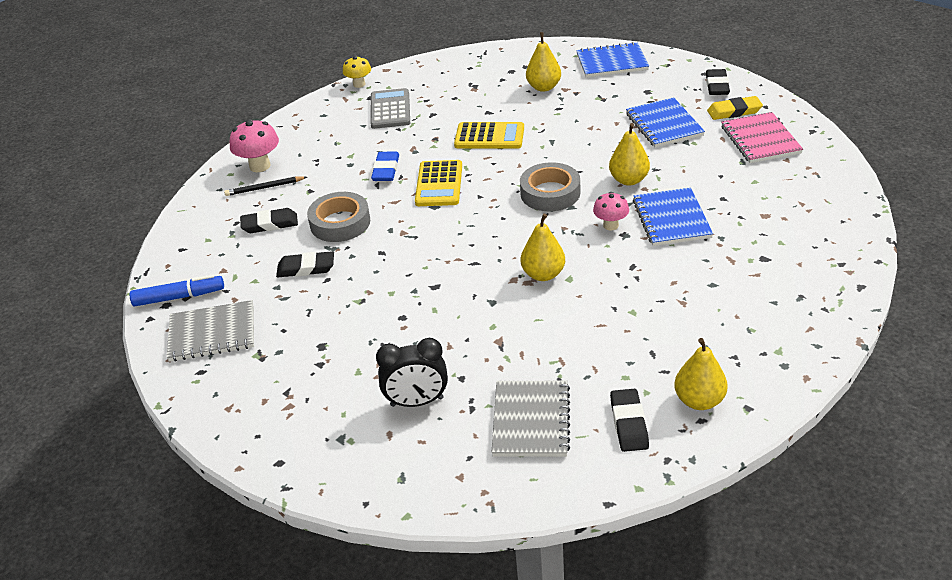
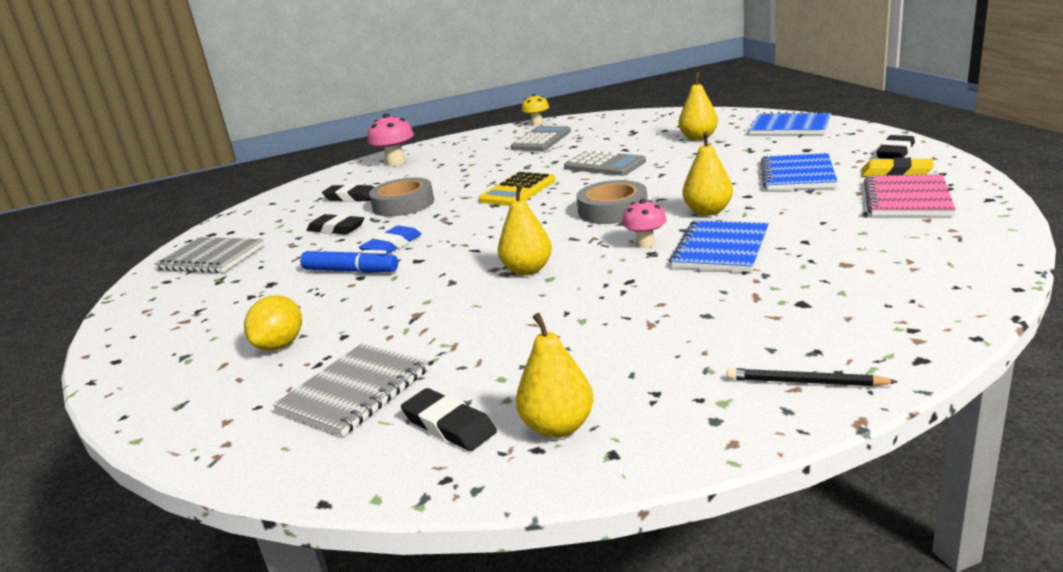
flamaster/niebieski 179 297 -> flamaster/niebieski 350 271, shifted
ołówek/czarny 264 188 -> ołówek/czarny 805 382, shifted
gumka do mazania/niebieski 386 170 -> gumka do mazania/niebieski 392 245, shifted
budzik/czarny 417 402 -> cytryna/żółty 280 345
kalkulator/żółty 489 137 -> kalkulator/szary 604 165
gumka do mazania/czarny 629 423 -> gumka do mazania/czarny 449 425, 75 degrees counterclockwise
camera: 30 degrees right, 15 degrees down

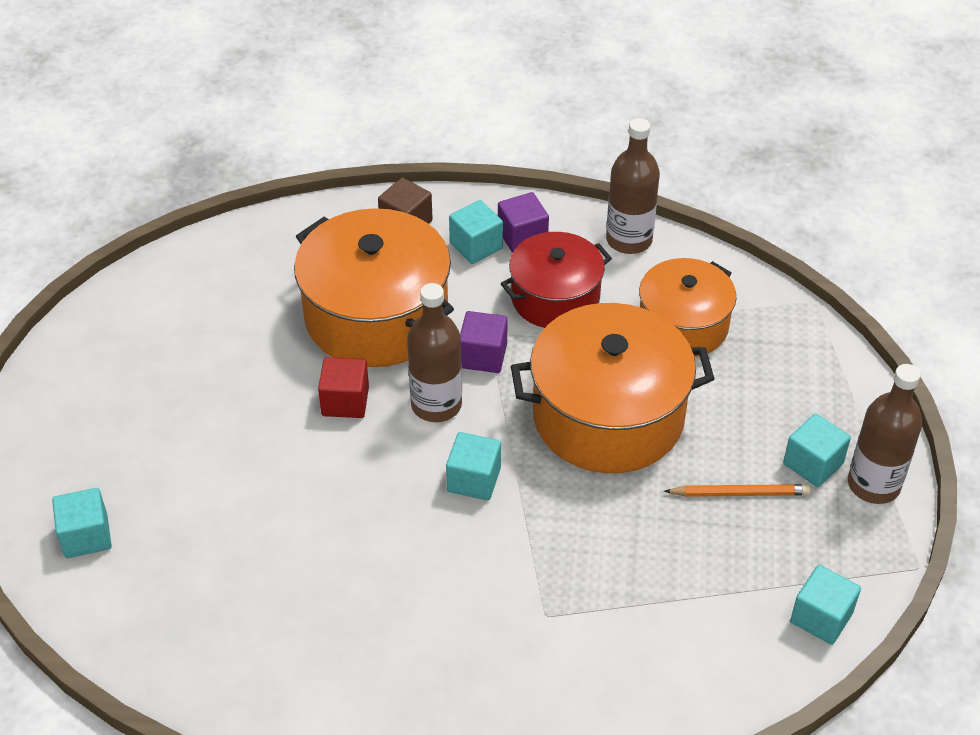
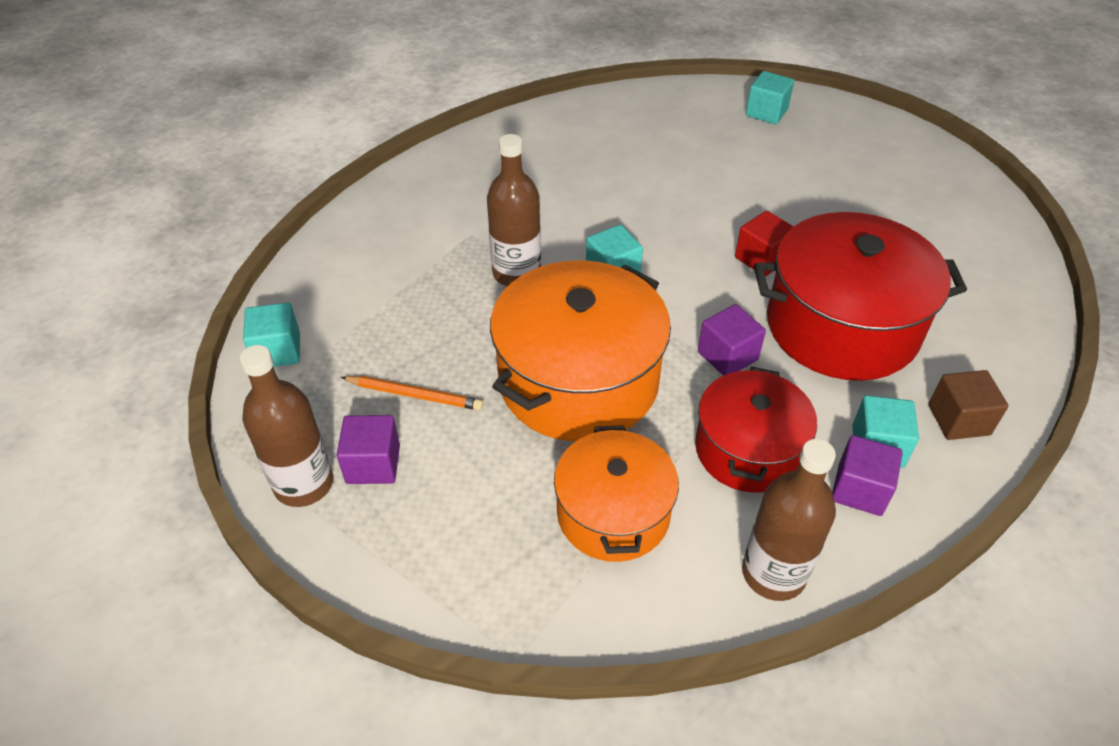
garnek/pomarańczowy 376 316 -> garnek/czerwony 842 326
butelka/brązowy 436 405 -> butelka/brązowy 516 273, shifted
ołówek/pomarańczowy 739 493 -> ołówek/pomarańczowy 414 395, 120 degrees counterclockwise
sześcian/turkusowy 813 464 -> sześcian/fioletowy 373 464
camera: 135 degrees right, 0 degrees up

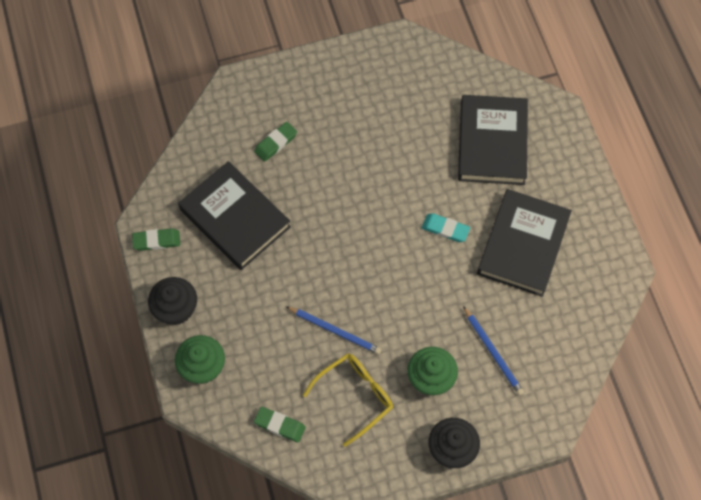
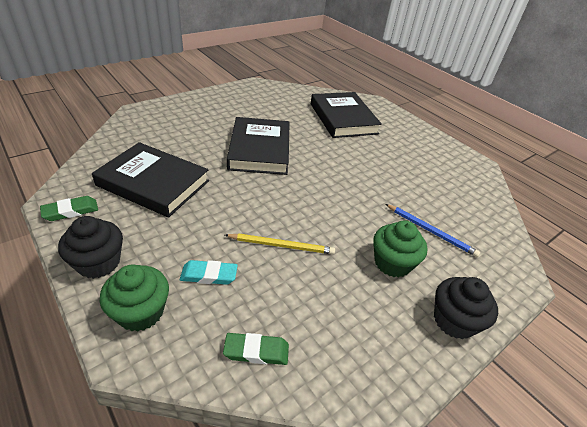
gumka do mazania/zielony 275 143 -> none
ołówek/niebieski 335 331 -> ołówek/żółty 281 245
okulary/żółty 355 396 -> none
gumka do mazania/turkusowy 445 229 -> gumka do mazania/turkusowy 209 275, shifted
książka/czarny 523 245 -> książka/czarny 259 149, shifted
camera: 25 degrees left, 25 degrees down

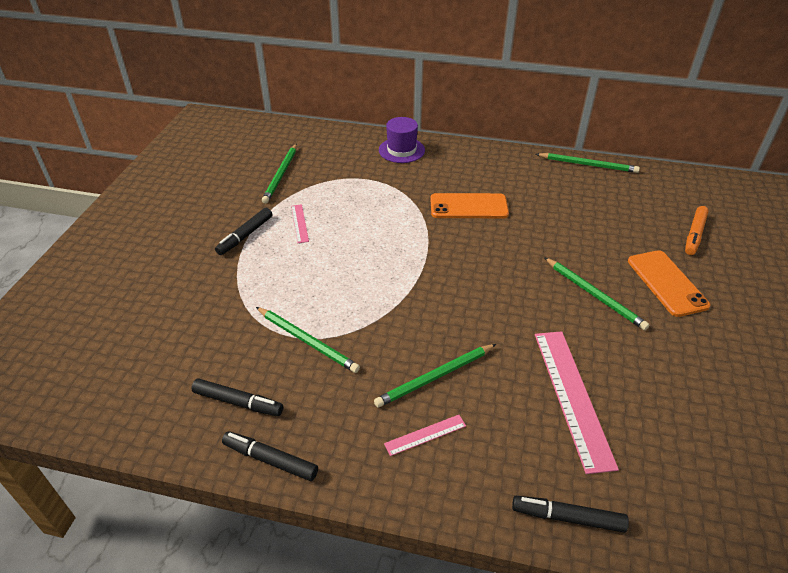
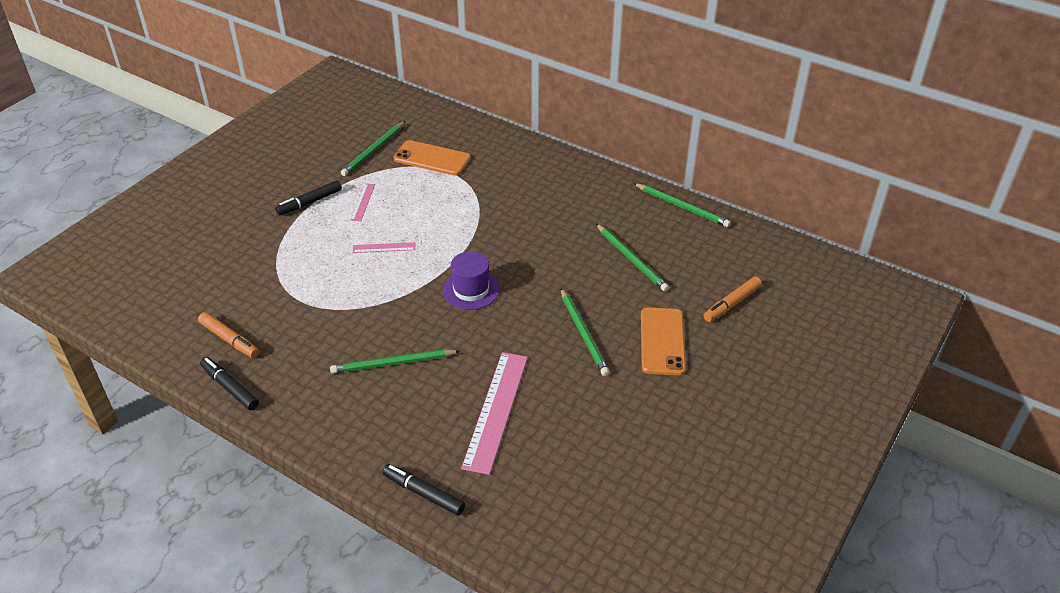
flamaster/czarny 238 402 -> flamaster/pomarańczowy 229 339
ołówek/zielony 307 341 -> ołówek/zielony 631 259, shifted
kapelusz/fioletowy 401 150 -> kapelusz/fioletowy 471 290, shifted
linijka/różowy 425 434 -> linijka/różowy 384 247, shifted
telefon/pomarańczowy 468 206 -> telefon/pomarańczowy 432 158, shifted
camera: 20 degrees right, 0 degrees up

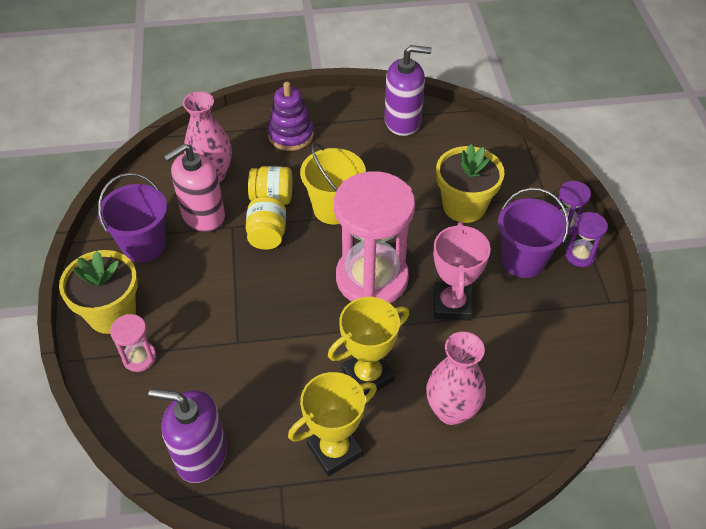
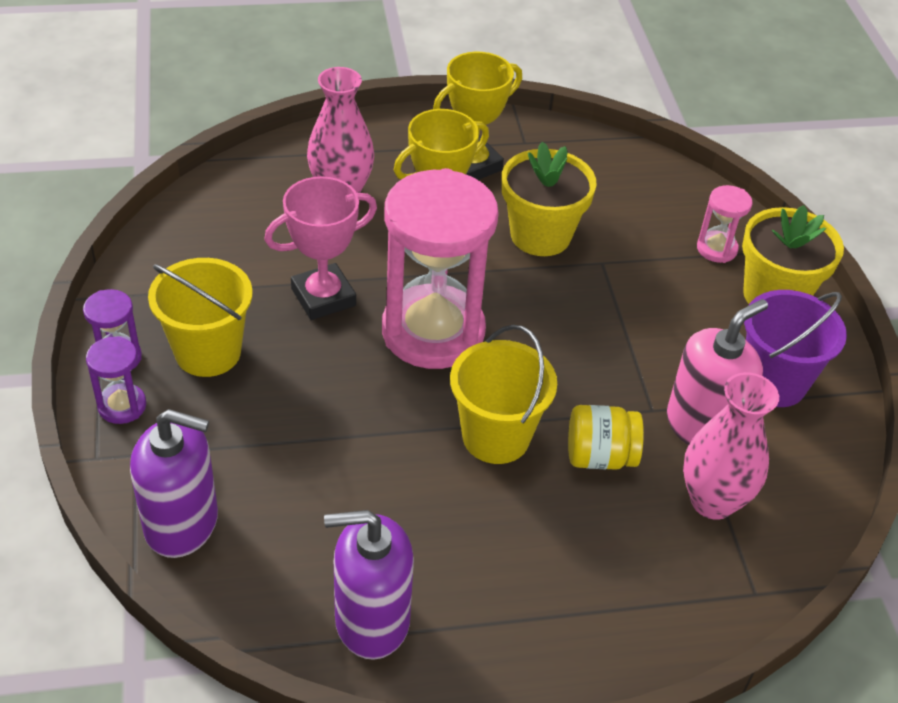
dozownik mydła/fioletowy 201 455 -> dozownik mydła/fioletowy 182 523, shifted
słoik/żółty 267 235 -> none
zabawka nakładanka/fioletowy 291 135 -> none
puchar/różowy 452 305 -> puchar/różowy 323 297, 60 degrees clockwise
doniczka/żółty 464 206 -> doniczka/żółty 540 235, shifted
wiadro/fioletowy 523 260 -> wiadro/żółty 208 352
camera: 175 degrees right, 5 degrees down

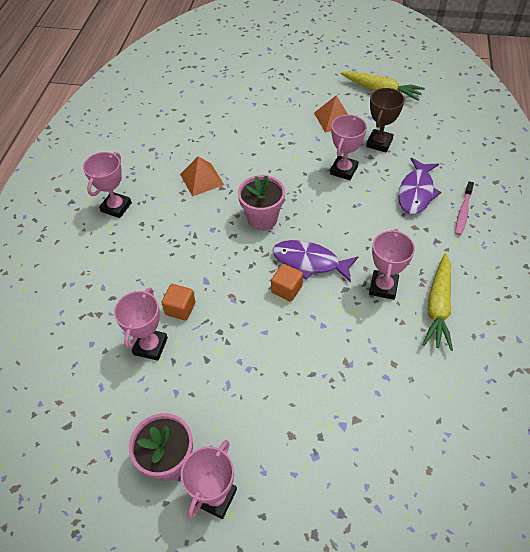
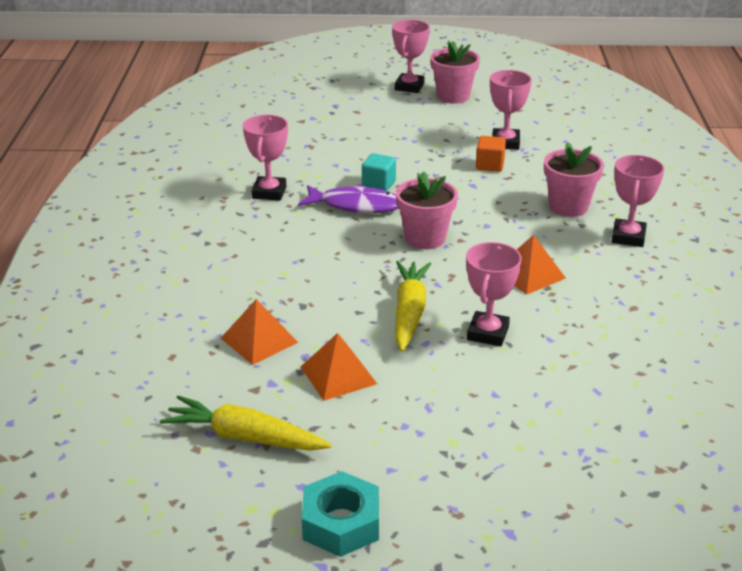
sześcian/pomarańczowy 286 289 -> sześcian/turkusowy 378 184
puchar/różowy 343 170 -> puchar/różowy 487 333, shifted
puchar/brązowy 379 143 -> piramida/pomarańczowy 259 340
ryba/fioletowy 416 192 -> none
marchewka/żółty 438 306 -> marchewka/żółty 409 313, shifted
szczoteczka do zębów/różowy 463 212 -> none
none -> nakrętka/turkusowy 341 523
none -> doniczka/różowy 568 207
camera: 170 degrees right, 20 degrees down

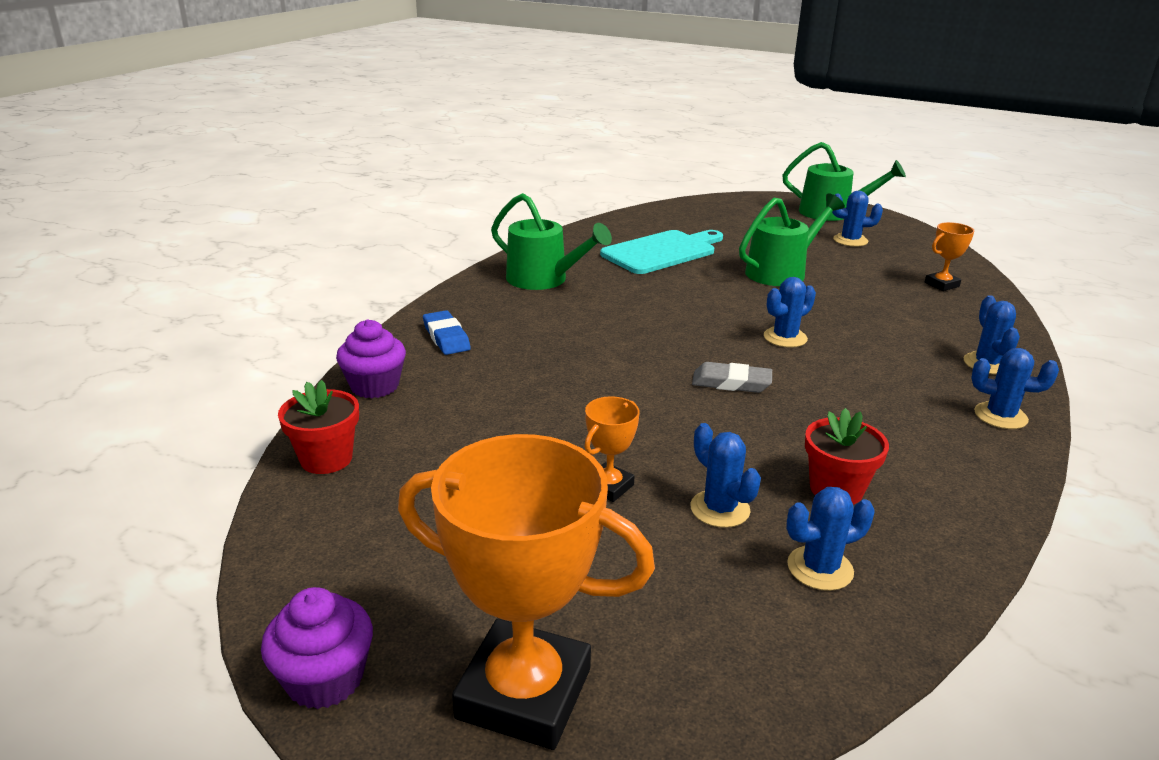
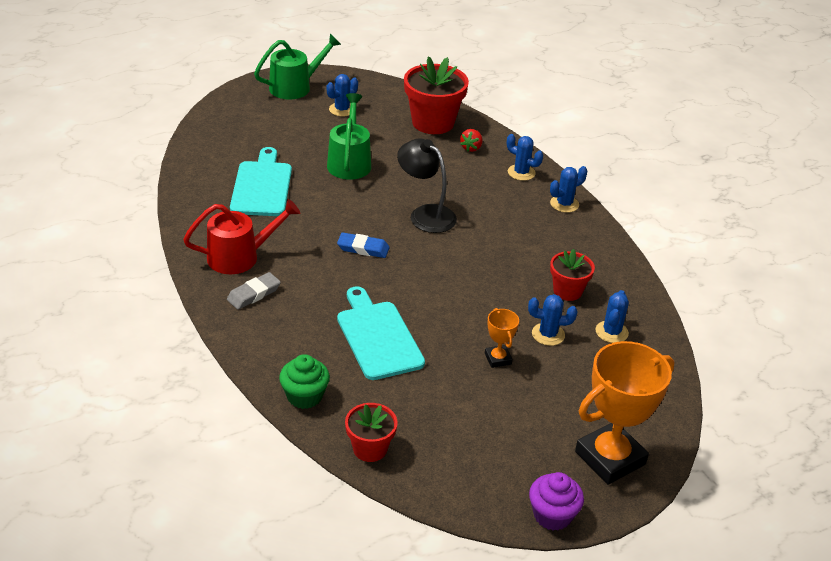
muffinka/fioletowy 374 386 -> muffinka/zielony 304 396
gumka do mazania/niebieski 446 337 -> gumka do mazania/niebieski 363 248, shifted
konewka/zielony 544 280 -> konewka/czerwony 240 257
gumka do mazania/szary 731 383 -> gumka do mazania/szary 254 294, shifted
kaktus/niebieski 785 338 -> lampka/czarny 425 214
puchar/pomarańczowy 941 284 -> doniczka/czerwony 433 123
none -> deska do krojenia/turkusowy 377 337
none -> truskawka/czerwony 471 148
camera: 55 degrees left, 10 degrees up

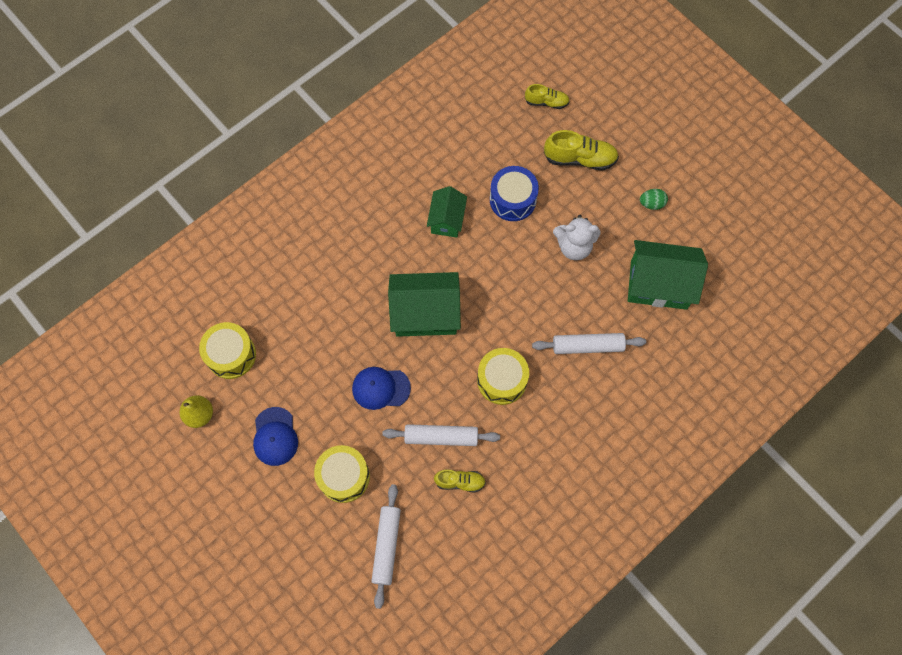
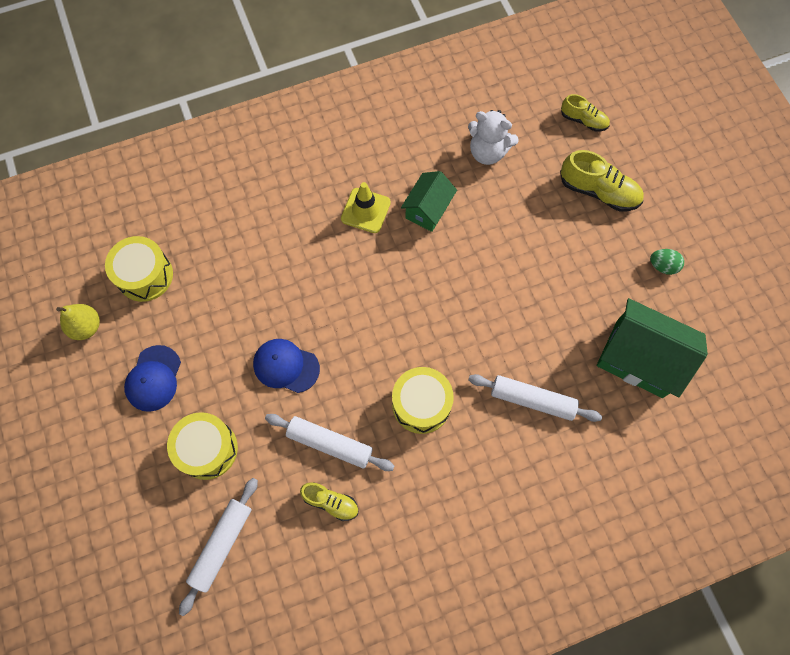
domek/zielony 425 313 -> none
bęben/niebieski 512 200 -> none
miś/biały 574 246 -> miś/biały 487 152, shifted
none -> pachołek/żółty 365 210
camera: 20 degrees right, 0 degrees up

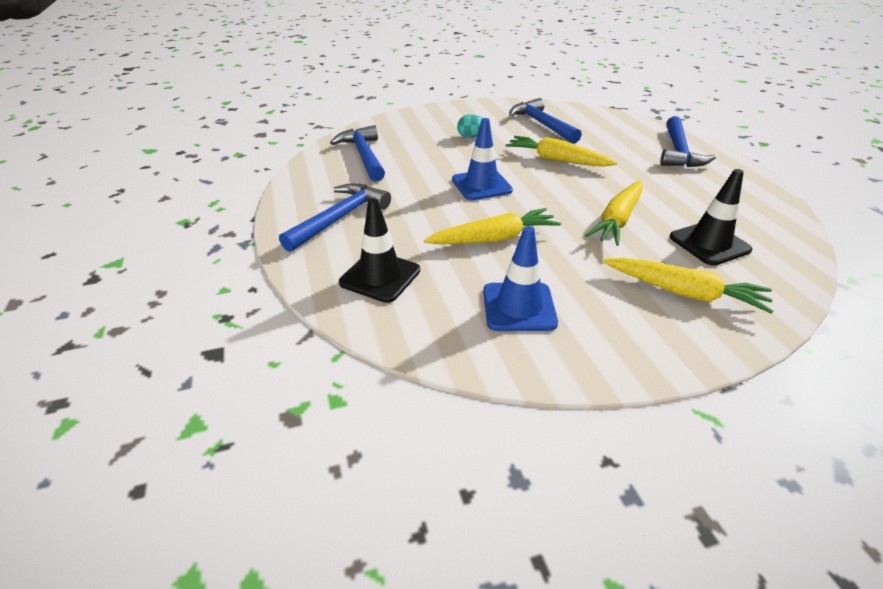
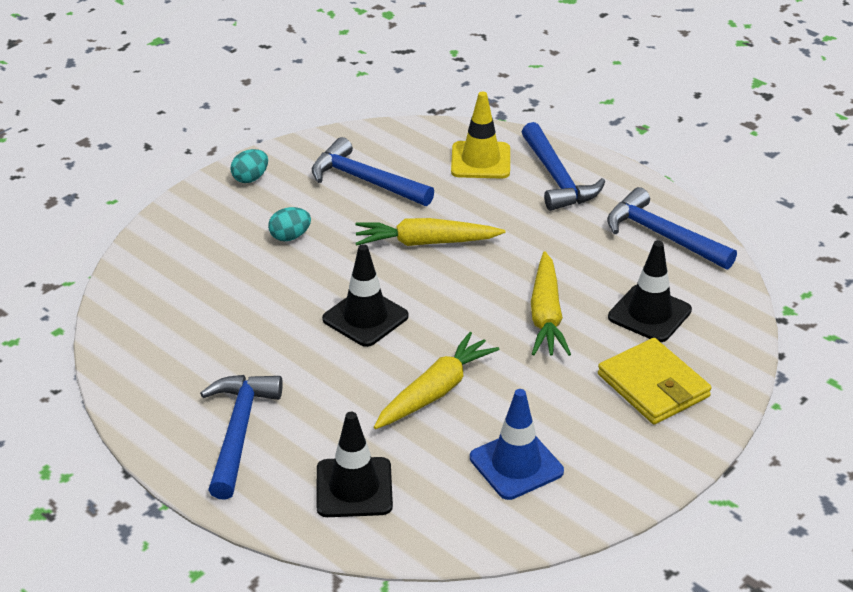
młotek/niebieski 364 156 -> młotek/niebieski 662 236, shifted
pachołek/niebieski 481 185 -> pachołek/czarny 365 318
marchewka/żółty 684 292 -> portfel/żółty 653 386
none -> jajko/turkusowy 250 178
none -> pachołek/żółty 480 161
camera: 30 degrees left, 0 degrees up

